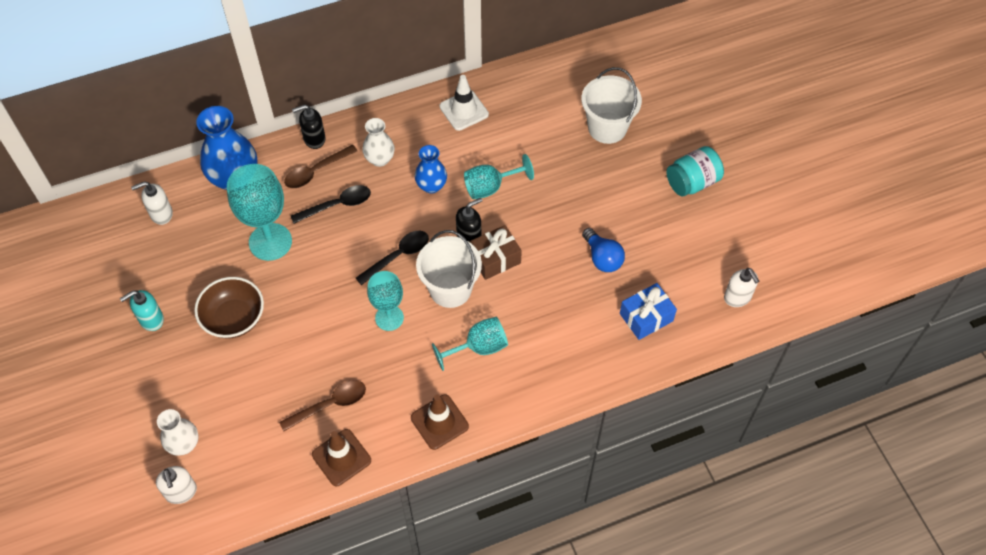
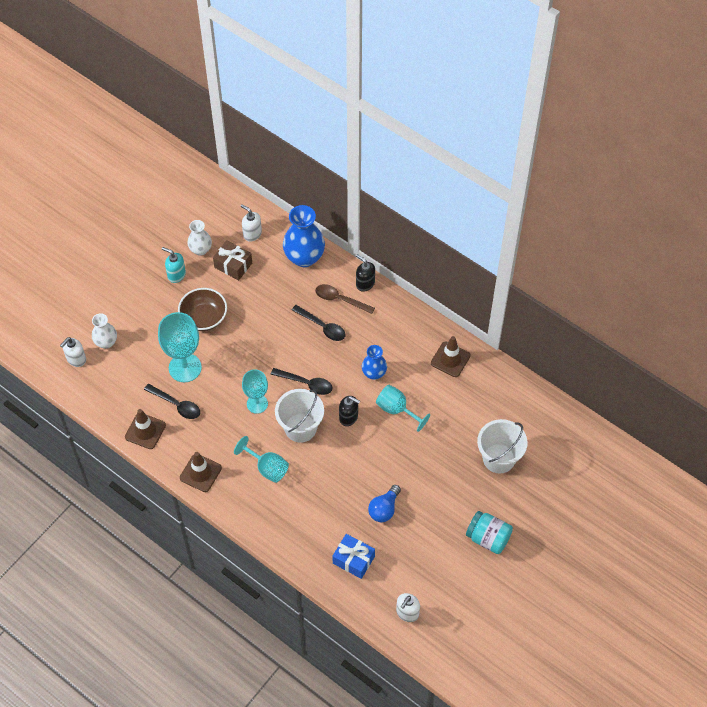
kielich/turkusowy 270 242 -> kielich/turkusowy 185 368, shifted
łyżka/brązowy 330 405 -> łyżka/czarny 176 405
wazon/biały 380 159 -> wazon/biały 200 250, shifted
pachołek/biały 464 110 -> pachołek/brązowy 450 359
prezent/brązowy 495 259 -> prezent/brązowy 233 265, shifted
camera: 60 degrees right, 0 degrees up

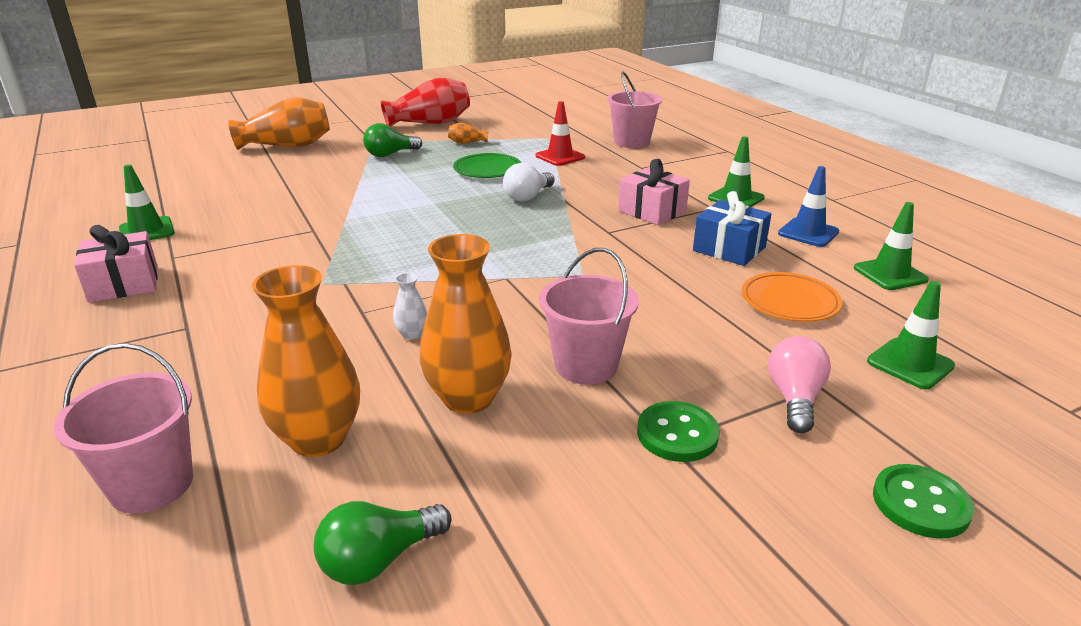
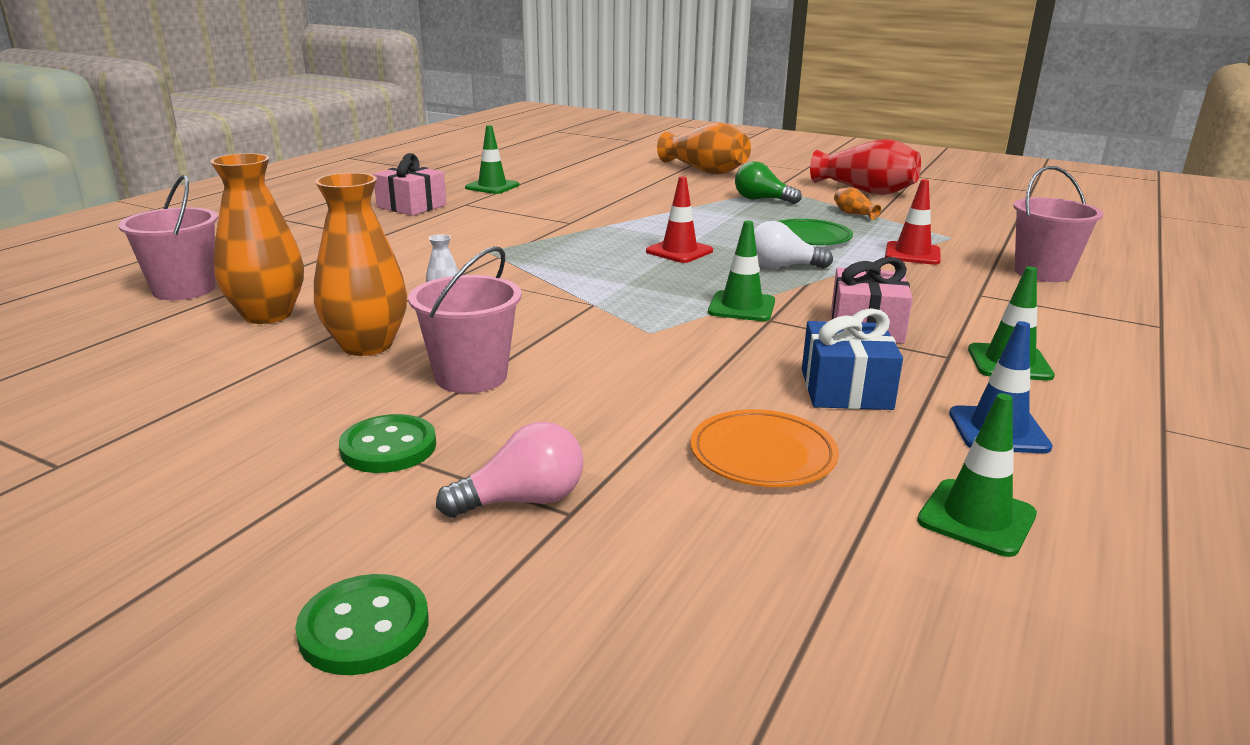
żarówka/zielony 379 559 -> none
pachołek/zielony 910 364 -> pachołek/zielony 741 307, shifted
none -> pachołek/czerwony 679 251
camera: 55 degrees right, 5 degrees down

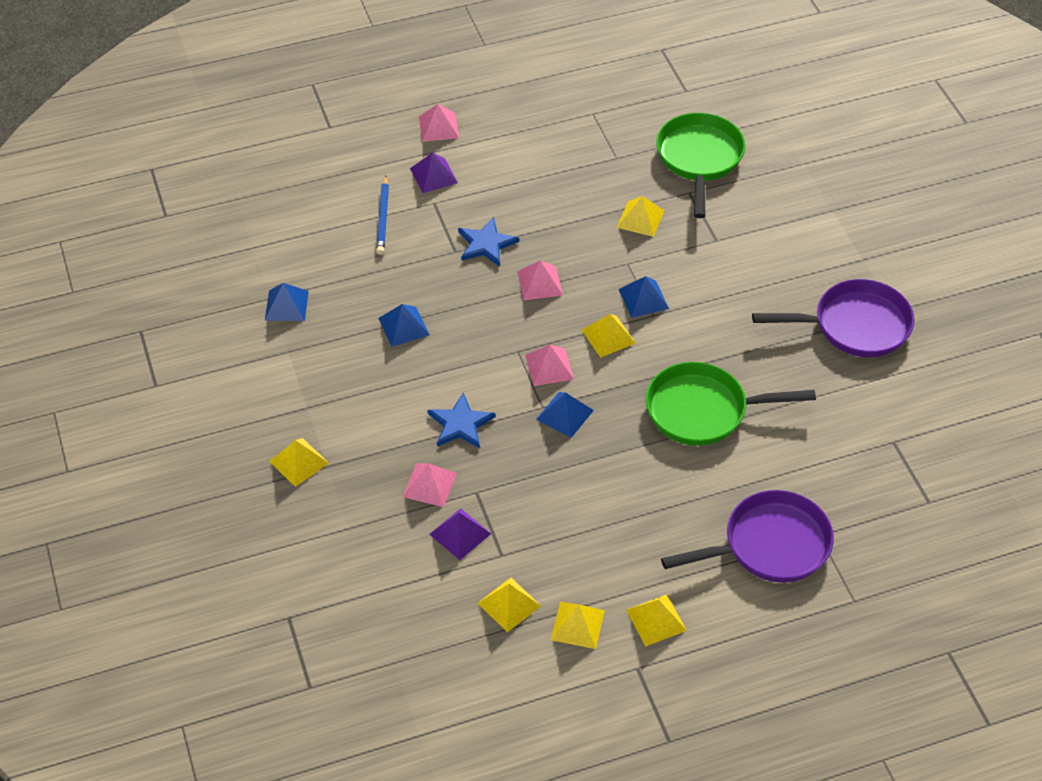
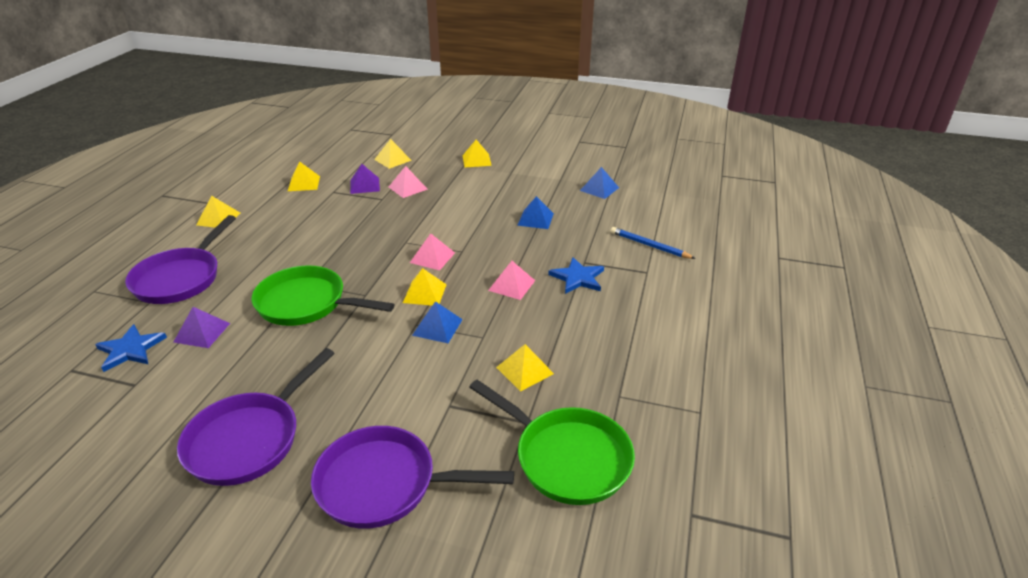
piramida/fioletowy 433 175 -> piramida/fioletowy 202 332, shifted
piramida/różowy 438 127 -> none
gwiazda/niebieski 460 424 -> gwiazda/niebieski 130 349, shifted
piramida/niebieski 565 414 -> none
piramida/żółty 577 625 -> piramida/żółty 393 160, shifted
patelnia/zielony 703 410 -> patelnia/zielony 307 303, 105 degrees counterclockwise
none -> patelnia/fioletowy 384 484
camera: 125 degrees right, 15 degrees down

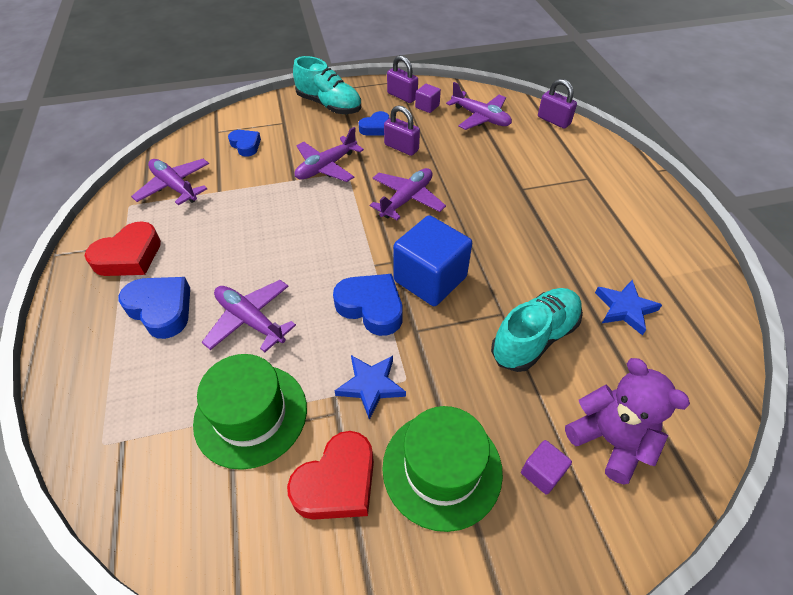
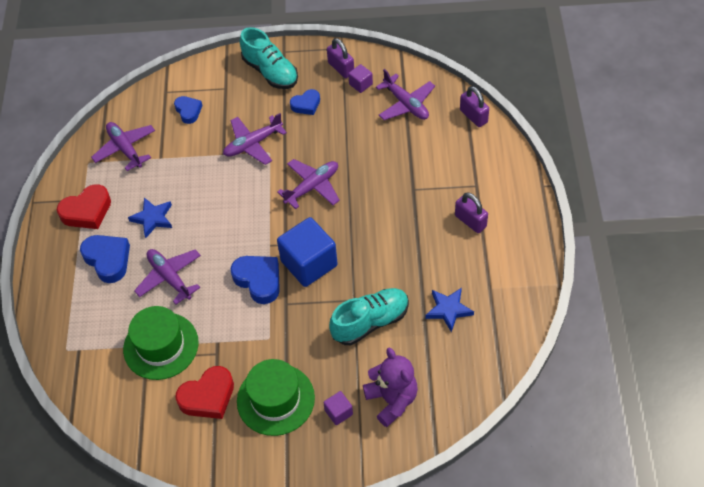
gwiazda/niebieski 371 386 -> gwiazda/niebieski 153 218, shifted
kłódka/fioletowy 401 147 -> kłódka/fioletowy 470 221, shifted
camera: 15 degrees right, 5 degrees up

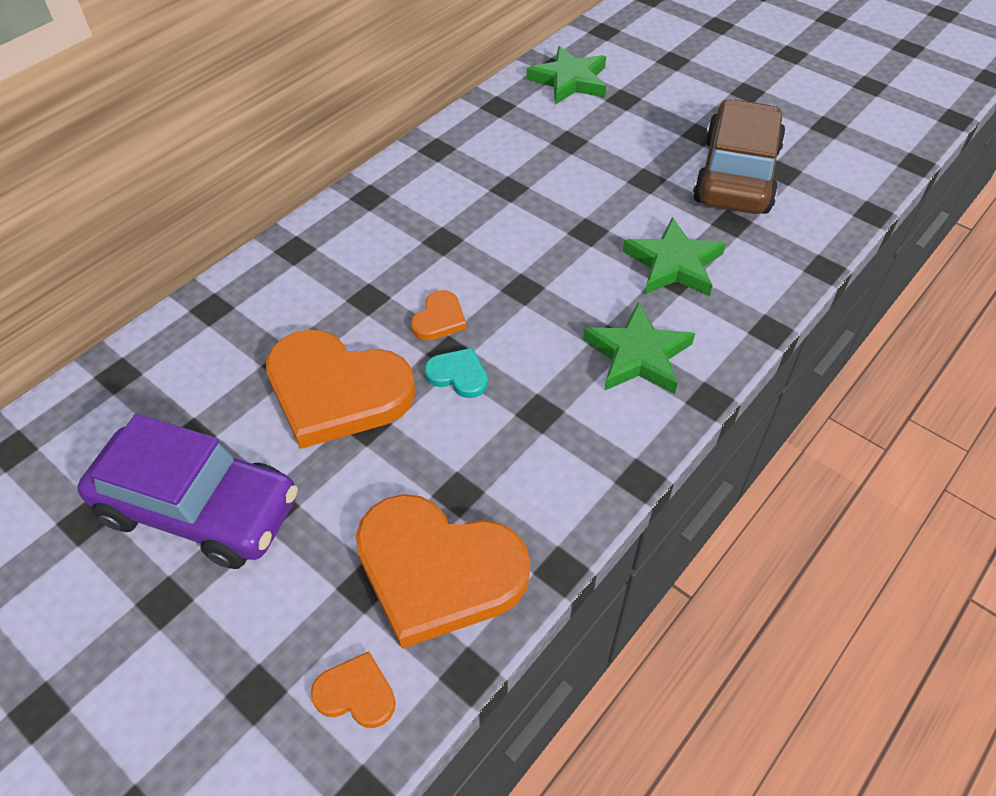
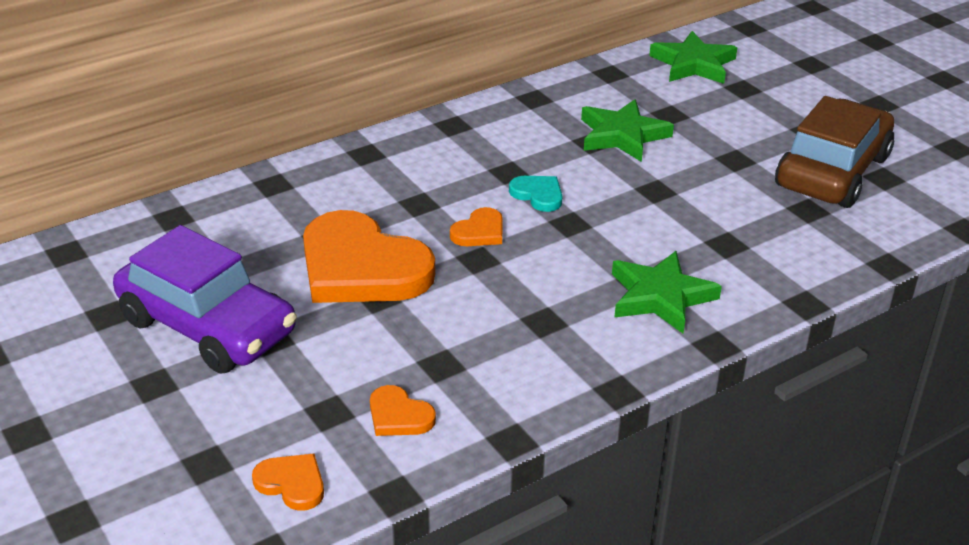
serce/pomarańczowy 437 571 -> serce/pomarańczowy 399 416, x0.43
serce/turkusowy 458 375 -> serce/turkusowy 538 195, shifted
gwiazda/zielony 673 264 -> gwiazda/zielony 622 135, shifted
camera: 15 degrees right, 15 degrees down

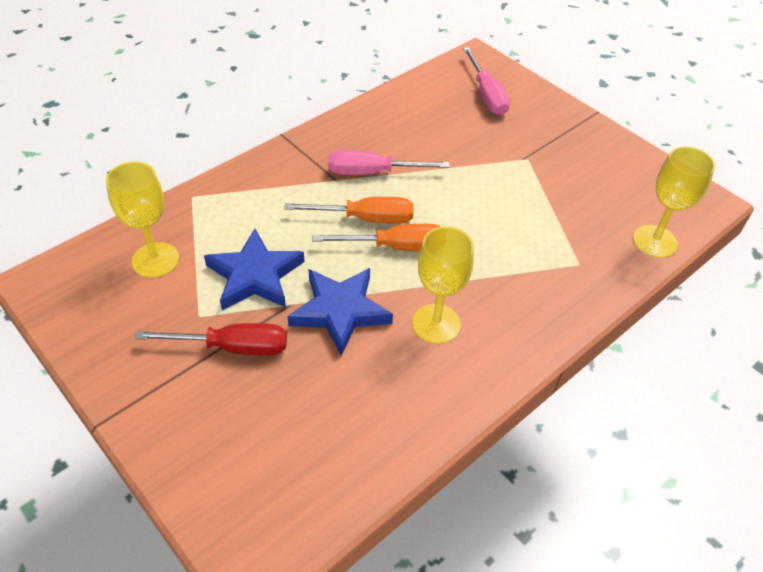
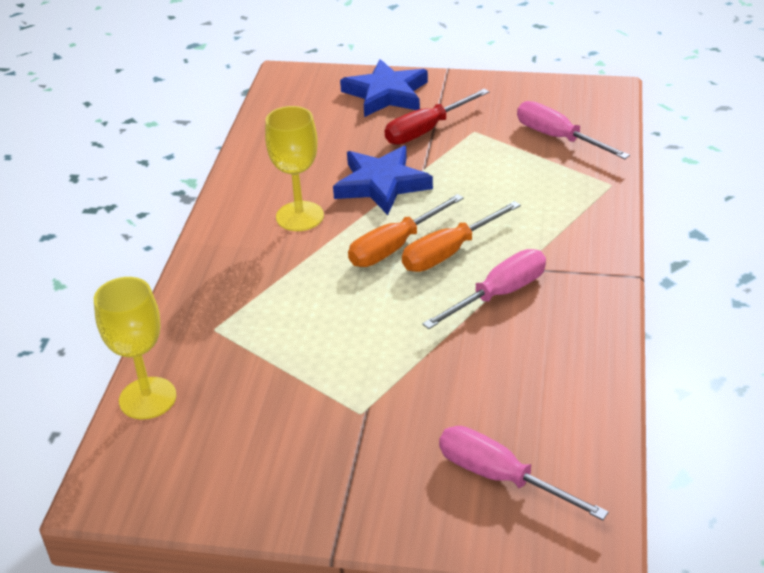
kielich/żółty 155 260 -> śrubokręt/różowy 558 138
gwiazda/niebieski 255 275 -> gwiazda/niebieski 386 94, shifted
camera: 145 degrees right, 10 degrees down

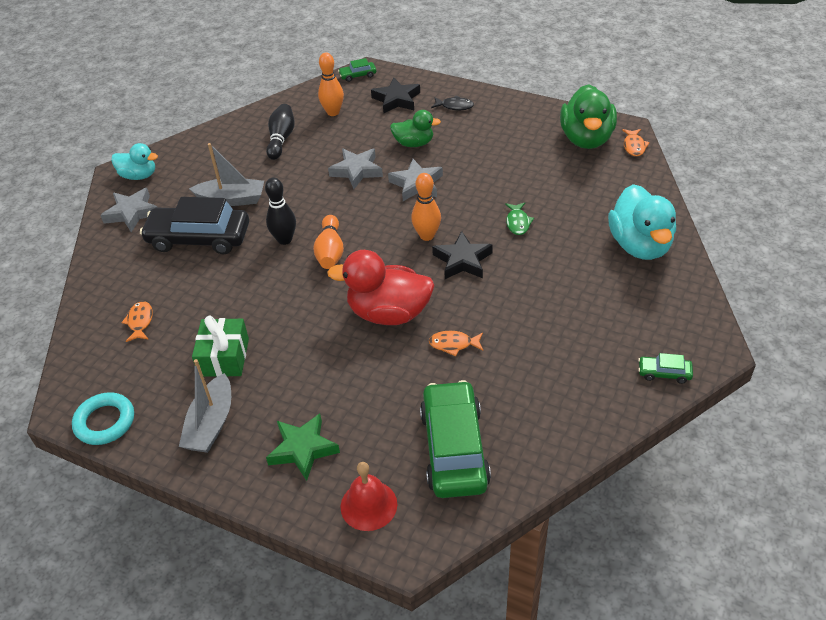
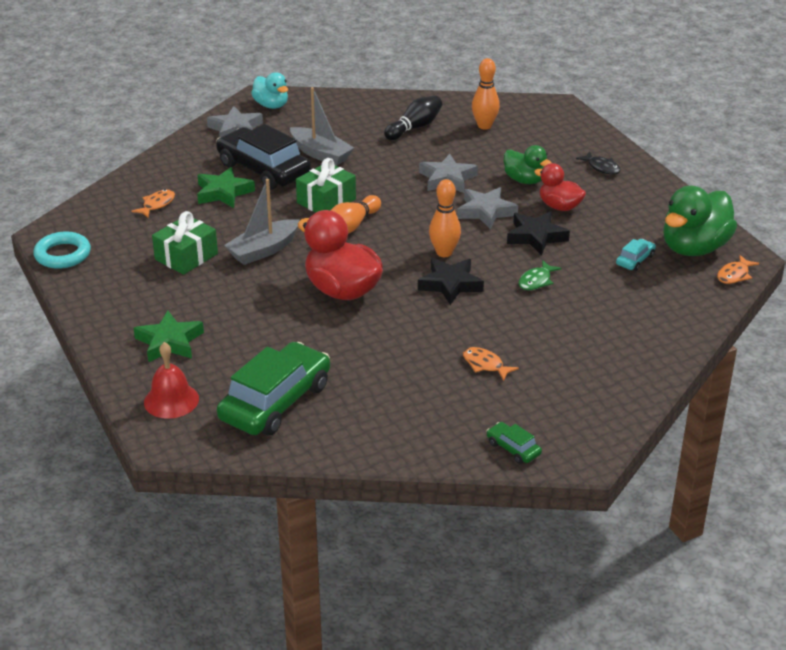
łódka/szary 211 424 -> łódka/szary 263 250, shifted
kręgiel/czarny 284 239 -> prezent/zielony 326 201
samochód/zielony 358 75 -> none
gwiazda/czarny 396 100 -> gwiazda/czarny 536 236, shifted
ryba/pomarańczowy 453 344 -> ryba/pomarańczowy 485 365, shifted
kaczka/turkusowy 640 245 -> none
none -> gwiazda/zielony 223 192
none -> kaczka/czerwony 559 206
none -> samochód/turkusowy 635 260
camera: 35 degrees right, 10 degrees down

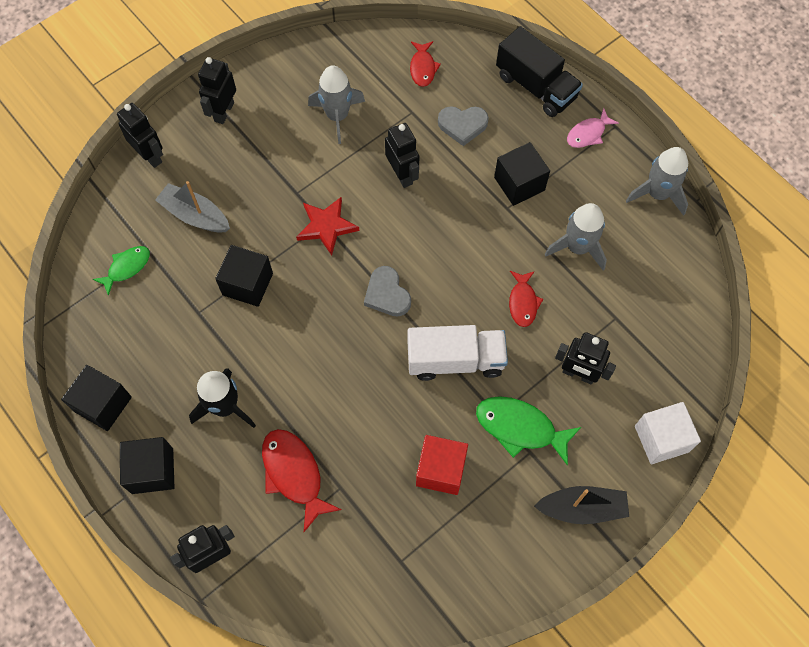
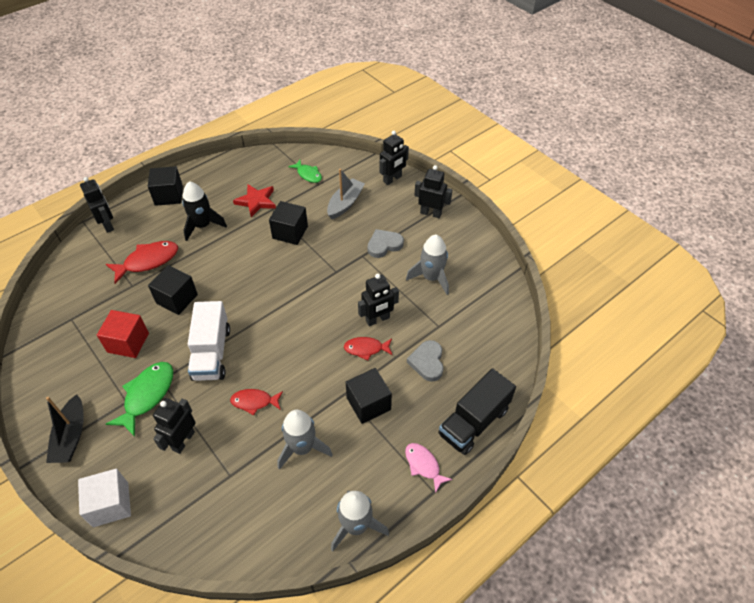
sześcian/czarny 103 404 -> sześcian/czarny 177 299, shifted
gwiazda/czerwony 326 226 -> gwiazda/czerwony 256 201, shifted
serce/szary 387 294 -> serce/szary 384 245, shifted
ryba/czerwony 423 68 -> ryba/czerwony 366 349, shifted
camera: 90 degrees right, 15 degrees down

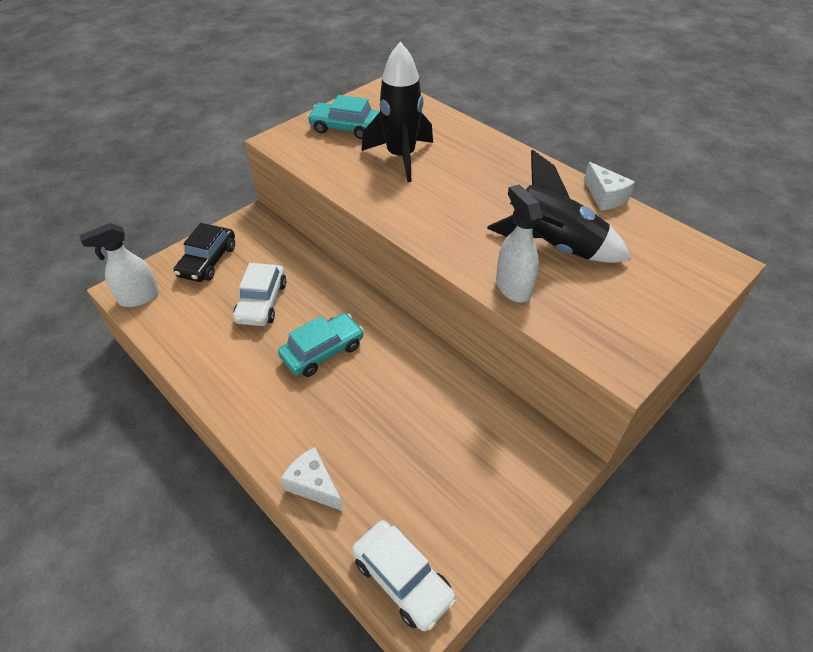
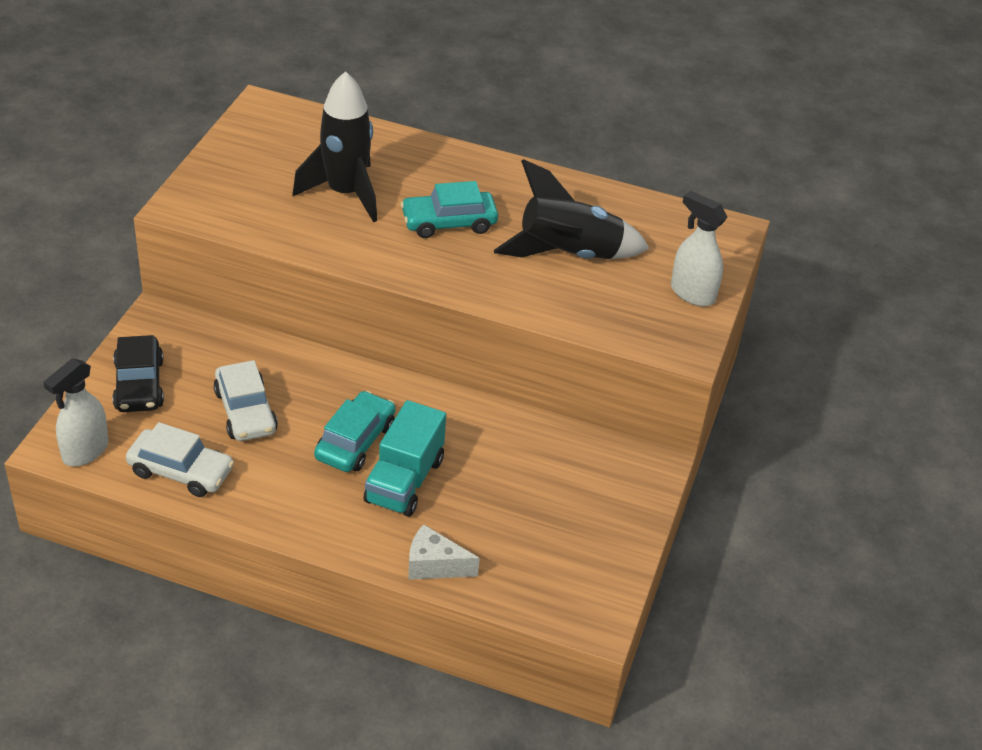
samochód/turkusowy 345 128 -> samochód/turkusowy 449 223, shifted
samochód/biały 402 579 -> samochód/biały 181 471, shifted
spryskiwacz/biały 513 287 -> spryskiwacz/biały 692 293, shifted
ser/biały 605 197 -> none
none -> ciężarówka/turkusowy 404 481
camera: 30 degrees left, 5 degrees down

